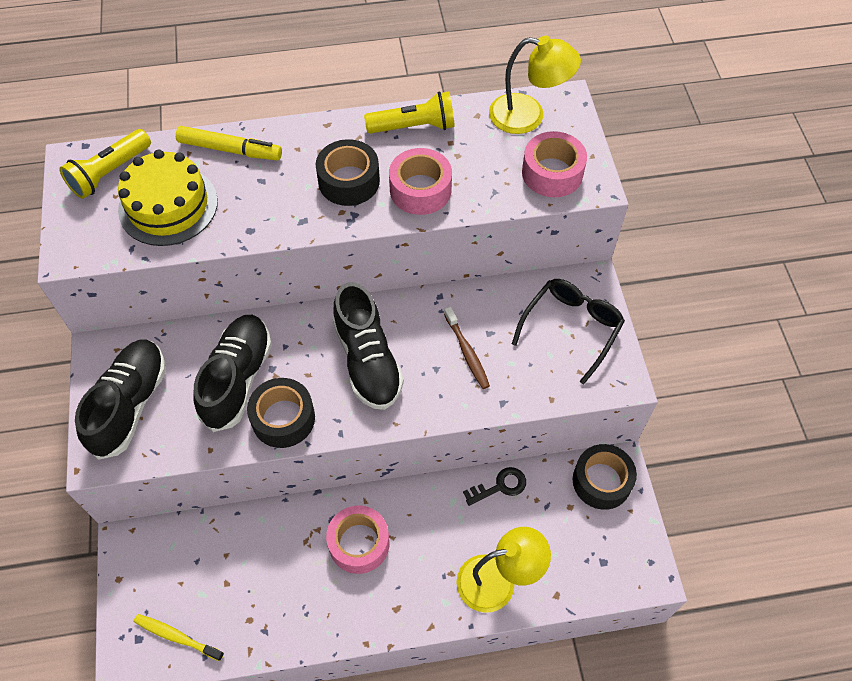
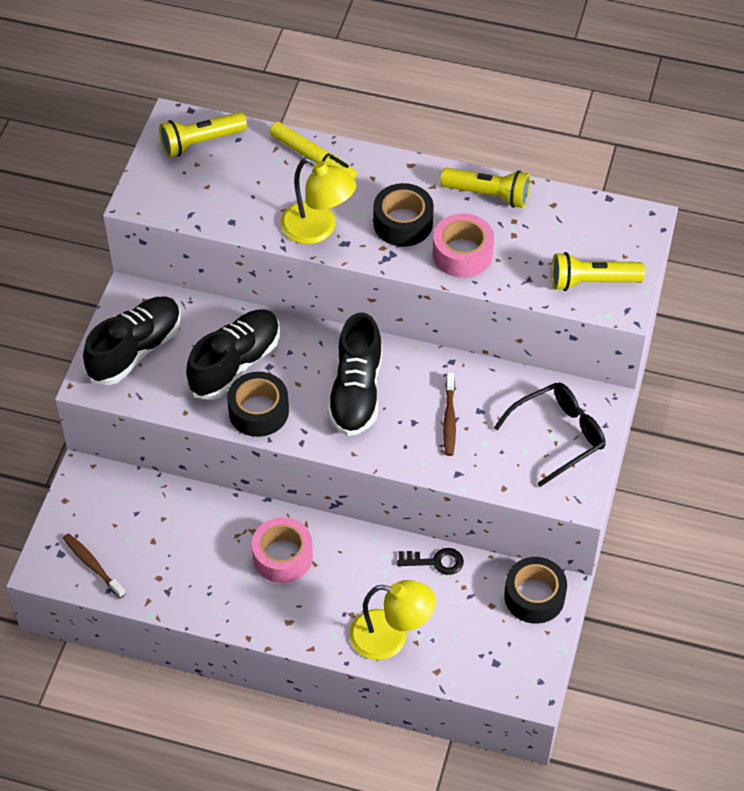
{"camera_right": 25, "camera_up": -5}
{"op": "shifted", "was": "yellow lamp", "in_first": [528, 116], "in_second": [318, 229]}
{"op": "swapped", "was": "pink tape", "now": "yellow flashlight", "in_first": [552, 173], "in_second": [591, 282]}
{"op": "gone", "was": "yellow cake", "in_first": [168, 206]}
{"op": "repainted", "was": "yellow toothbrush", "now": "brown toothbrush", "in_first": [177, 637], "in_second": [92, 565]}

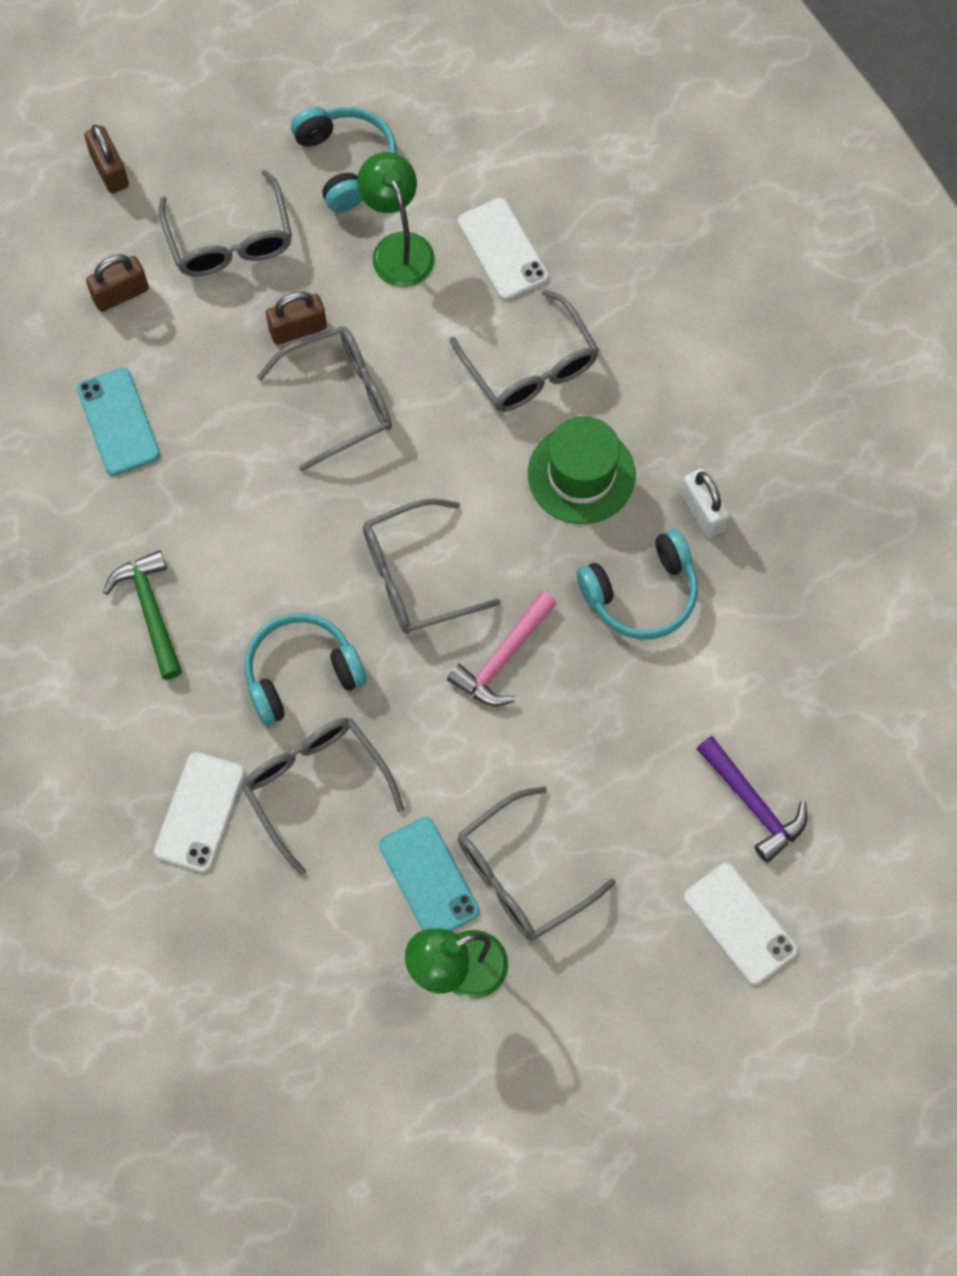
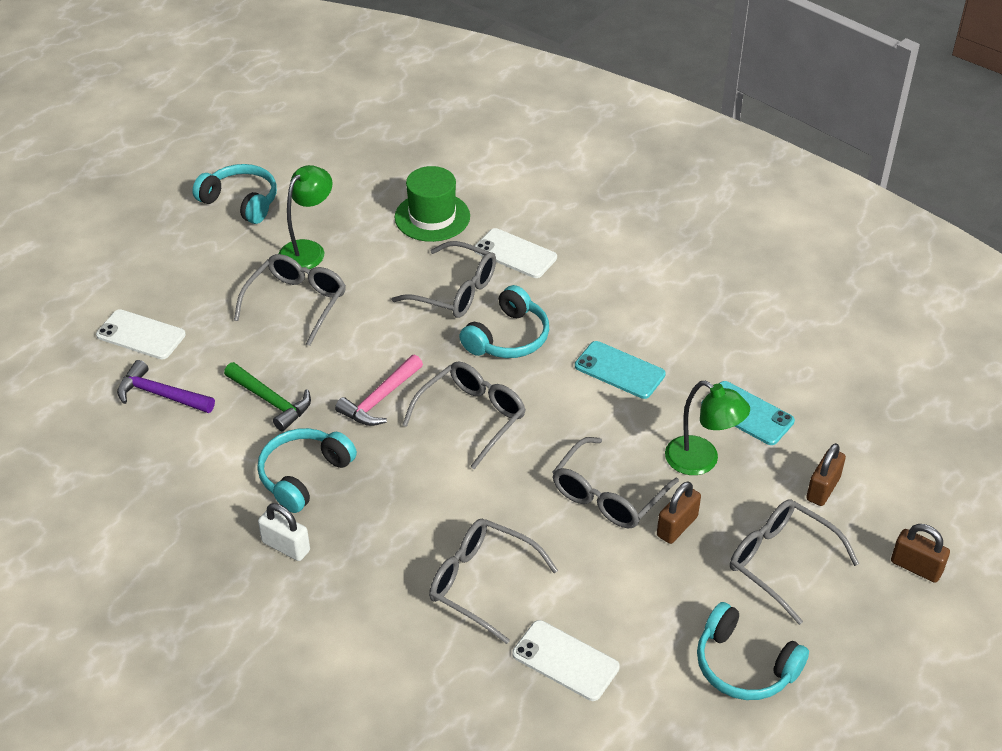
{"camera_right": 150, "camera_up": -25}
{"op": "shifted", "was": "green lamp", "in_first": [398, 248], "in_second": [701, 461]}
{"op": "shifted", "was": "green hat", "in_first": [581, 474], "in_second": [432, 217]}
{"op": "shifted", "was": "green hammer", "in_first": [150, 611], "in_second": [271, 401]}
{"op": "rotated", "was": "pink hammer", "in_first": [503, 658], "in_second": [380, 399], "clockwise": -150}
{"op": "rotated", "was": "white phone", "in_first": [200, 812], "in_second": [515, 254], "clockwise": -45}
{"op": "shifted", "was": "turquoise phone", "in_first": [429, 878], "in_second": [619, 370]}
{"op": "new", "now": "turquoise headphones", "in_second": [241, 202]}

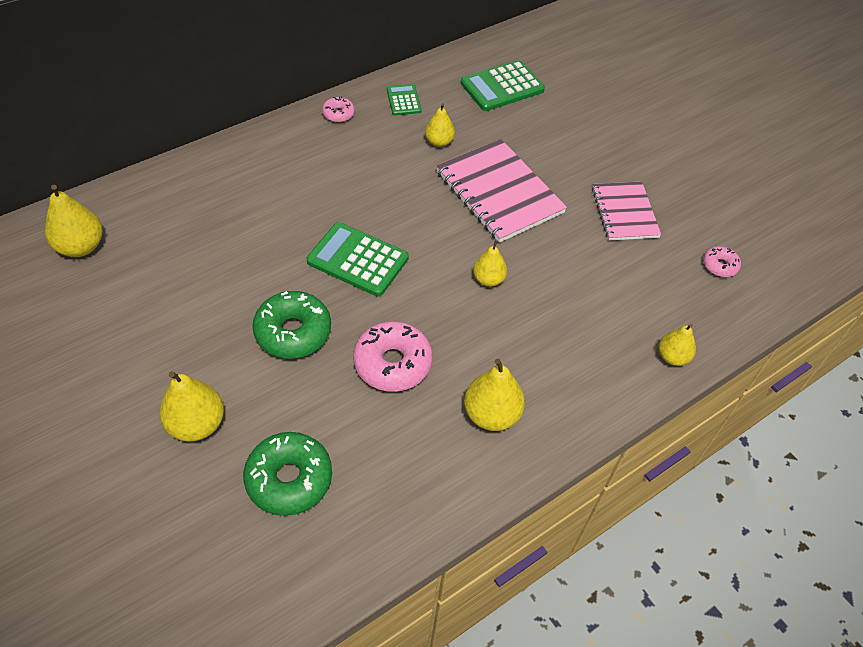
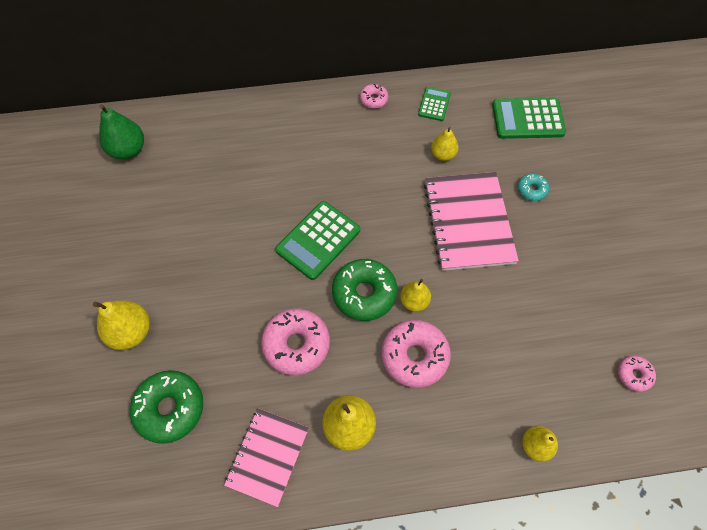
{"camera_right": 30, "camera_up": 10}
{"op": "shifted", "was": "pink notebook", "in_first": [624, 212], "in_second": [268, 456]}
{"op": "repainted", "was": "yellow pear", "now": "green pear", "in_first": [81, 247], "in_second": [128, 150]}
{"op": "rotated", "was": "green calculator", "in_first": [357, 260], "in_second": [318, 240], "clockwise": -105}
{"op": "shifted", "was": "green donut", "in_first": [293, 332], "in_second": [364, 293]}
{"op": "new", "now": "turquoise donut", "in_second": [531, 190]}
{"op": "new", "now": "pink donut", "in_second": [414, 356]}

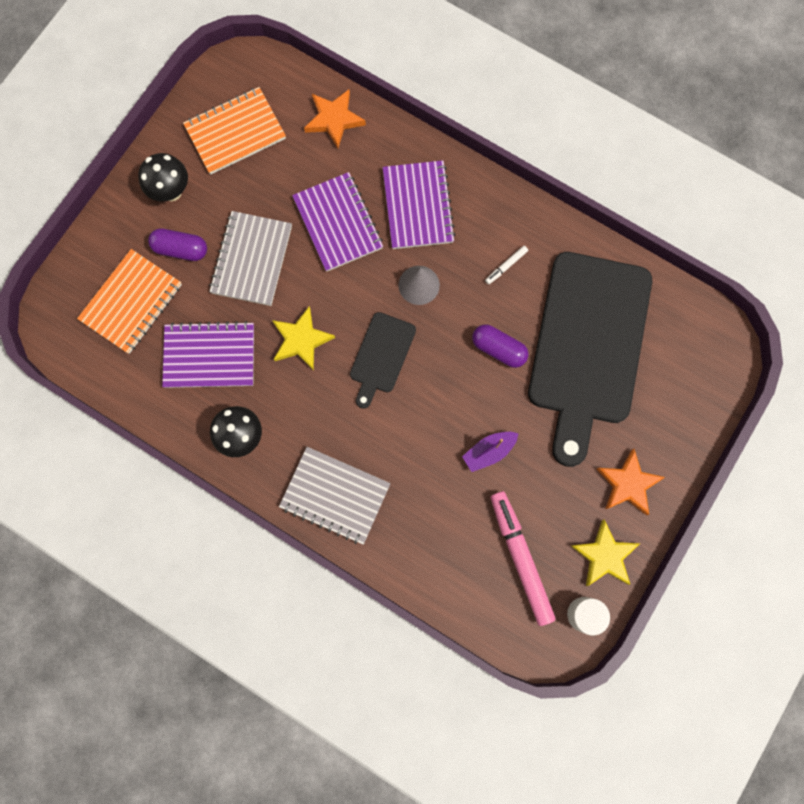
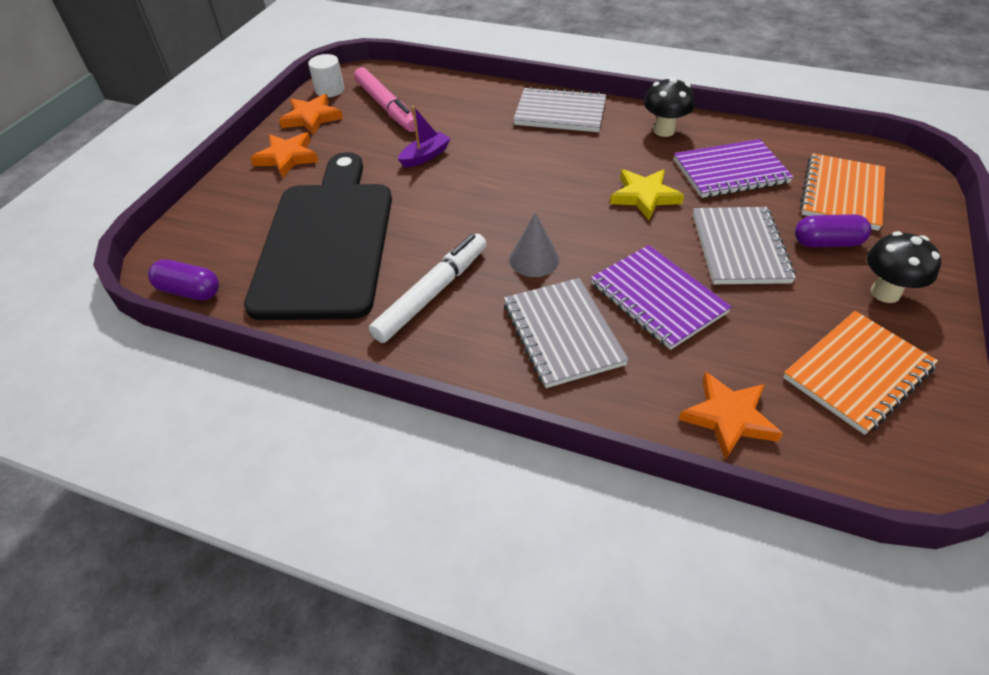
{"camera_right": 170, "camera_up": -30}
{"op": "repainted", "was": "purple notebook", "now": "grey notebook", "in_first": [418, 206], "in_second": [562, 334]}
{"op": "scaled", "was": "white marker", "in_first": [506, 266], "in_second": [432, 293], "ratio": 2.34}
{"op": "gone", "was": "black cutting board", "in_first": [381, 356]}
{"op": "shifted", "was": "purple capsule", "in_first": [498, 349], "in_second": [189, 291]}
{"op": "repainted", "was": "yellow star", "now": "orange star", "in_first": [604, 555], "in_second": [312, 118]}

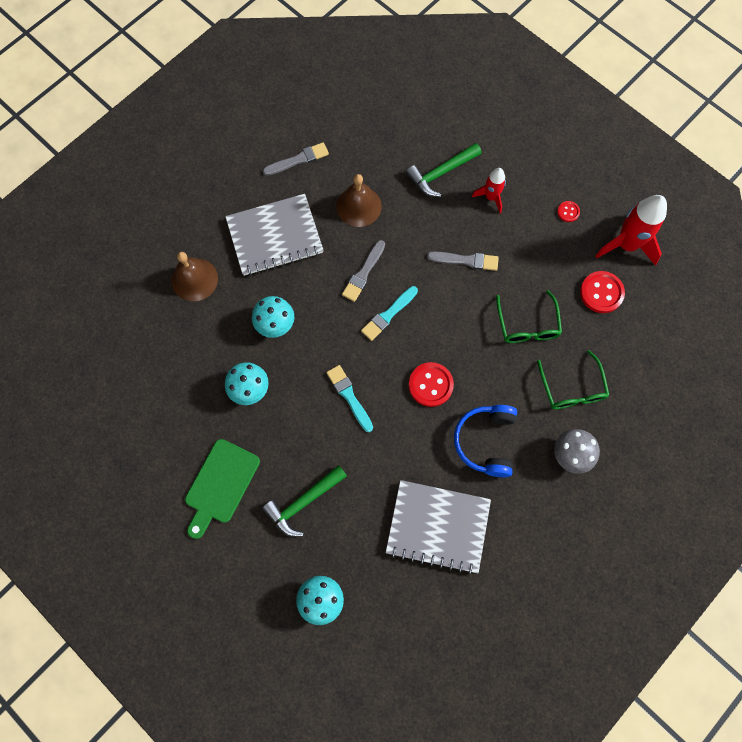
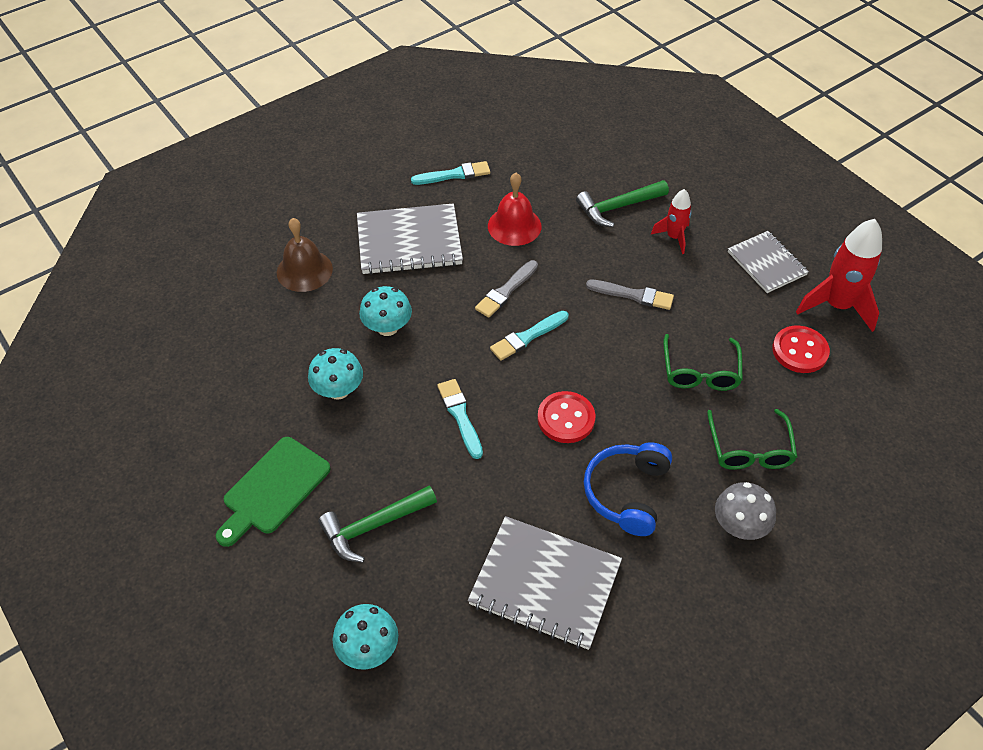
{"camera_right": 10, "camera_up": -20}
{"op": "repainted", "was": "grey brush", "now": "turquoise brush", "in_first": [298, 160], "in_second": [454, 175]}
{"op": "repainted", "was": "brown bell", "now": "red bell", "in_first": [359, 206], "in_second": [514, 226]}
{"op": "swapped", "was": "red button", "now": "grey notebook", "in_first": [568, 212], "in_second": [766, 263]}

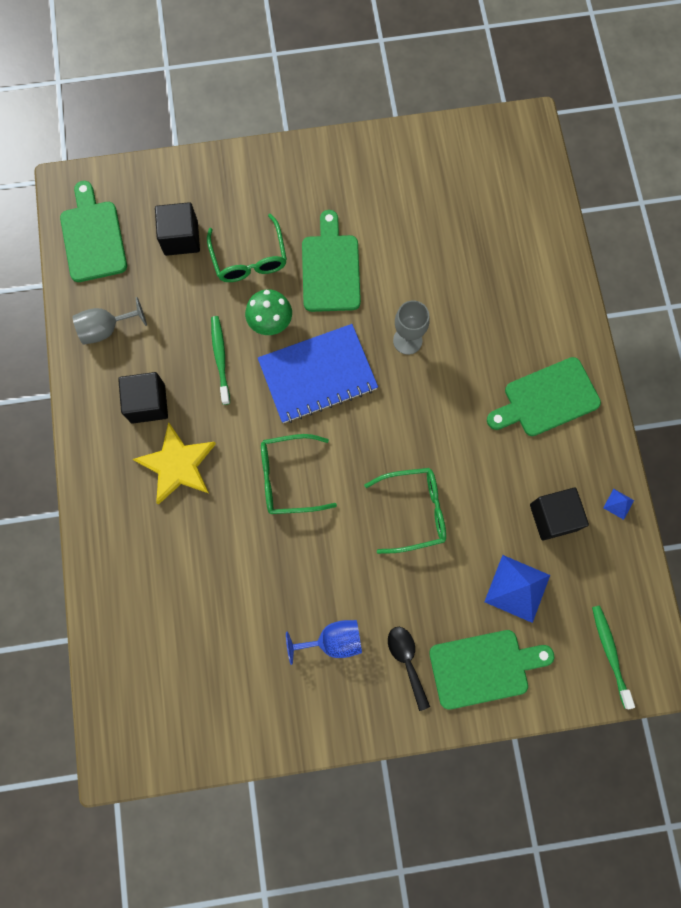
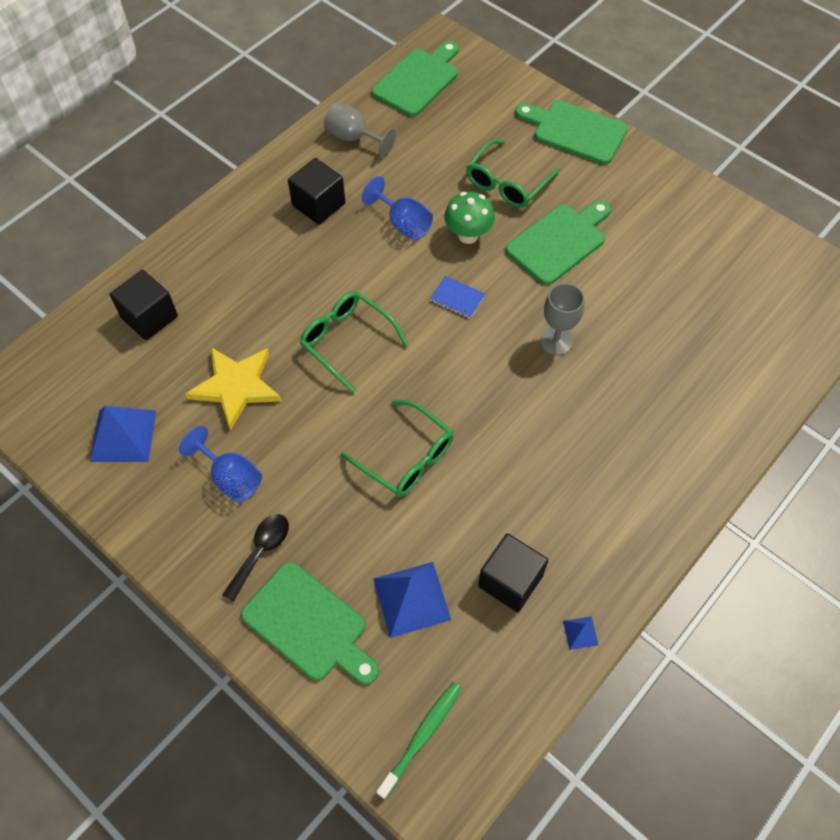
{"camera_right": 50, "camera_up": -15}
{"op": "shifted", "was": "black cube", "in_first": [181, 238], "in_second": [149, 317]}
{"op": "swapped", "was": "green toothbrush", "now": "blue goblet", "in_first": [220, 358], "in_second": [403, 223]}
{"op": "scaled", "was": "blue notebook", "in_first": [317, 375], "in_second": [457, 298], "ratio": 0.41}
{"op": "shifted", "was": "green cutting board", "in_first": [547, 399], "in_second": [575, 131]}
{"op": "shifted", "was": "yellow star", "in_first": [177, 465], "in_second": [236, 386]}
{"op": "new", "now": "blue pyramid", "in_second": [123, 436]}

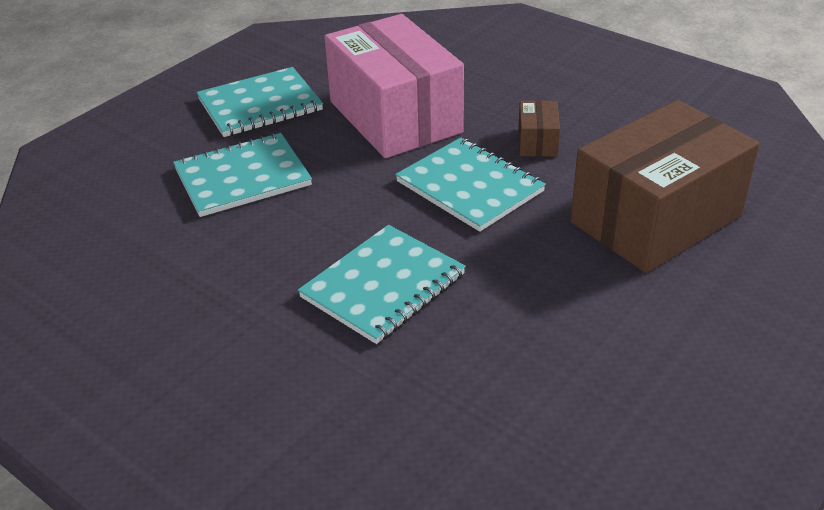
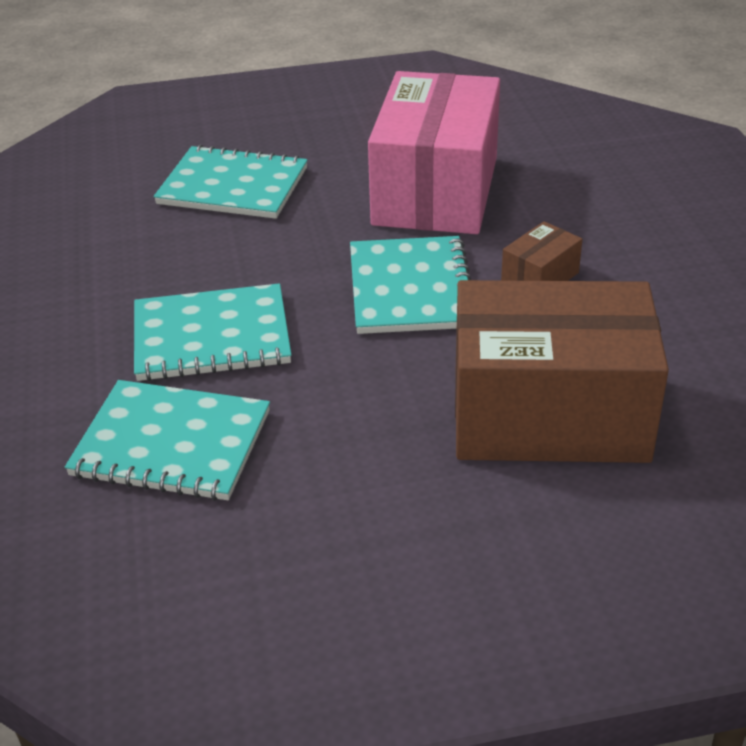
{"camera_right": 40, "camera_up": 0}
{"op": "shifted", "was": "turquoise notebook", "in_first": [260, 105], "in_second": [171, 443]}

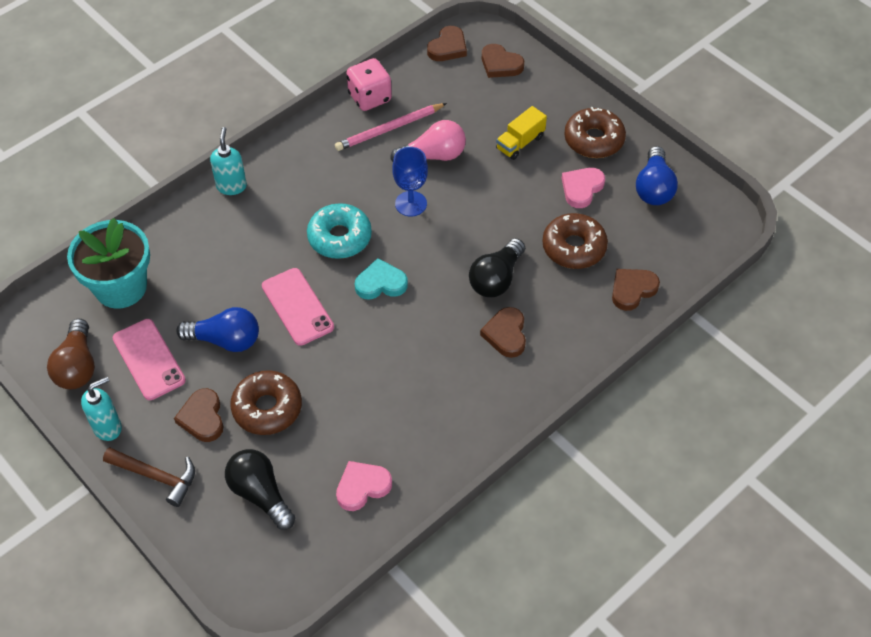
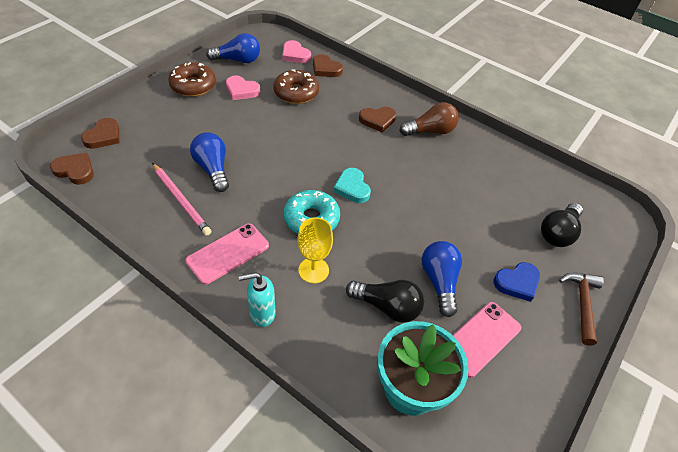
{"camera_right": -105, "camera_up": -5}
{"op": "gone", "was": "pink dice", "in_first": [370, 97]}
{"op": "gone", "was": "yellow truck", "in_first": [520, 143]}
{"op": "repainted", "was": "pink light bulb", "now": "blue light bulb", "in_first": [433, 156], "in_second": [213, 169]}
{"op": "gone", "was": "blue goblet", "in_first": [411, 204]}
{"op": "shifted", "was": "black light bulb", "in_first": [496, 279], "in_second": [387, 306]}
{"op": "shifted", "was": "pink phone", "in_first": [297, 307], "in_second": [228, 253]}
{"op": "shifted", "was": "brown light bulb", "in_first": [77, 366], "in_second": [430, 131]}
{"op": "gone", "was": "brown donut", "in_first": [267, 408]}
{"op": "gone", "was": "turquoise soap dispenser", "in_first": [108, 427]}
{"op": "repainted", "was": "brown heart", "now": "blue heart", "in_first": [202, 418], "in_second": [517, 283]}
{"op": "shifted", "was": "pink heart", "in_first": [362, 487], "in_second": [295, 55]}
{"op": "new", "now": "yellow goblet", "in_second": [313, 270]}

